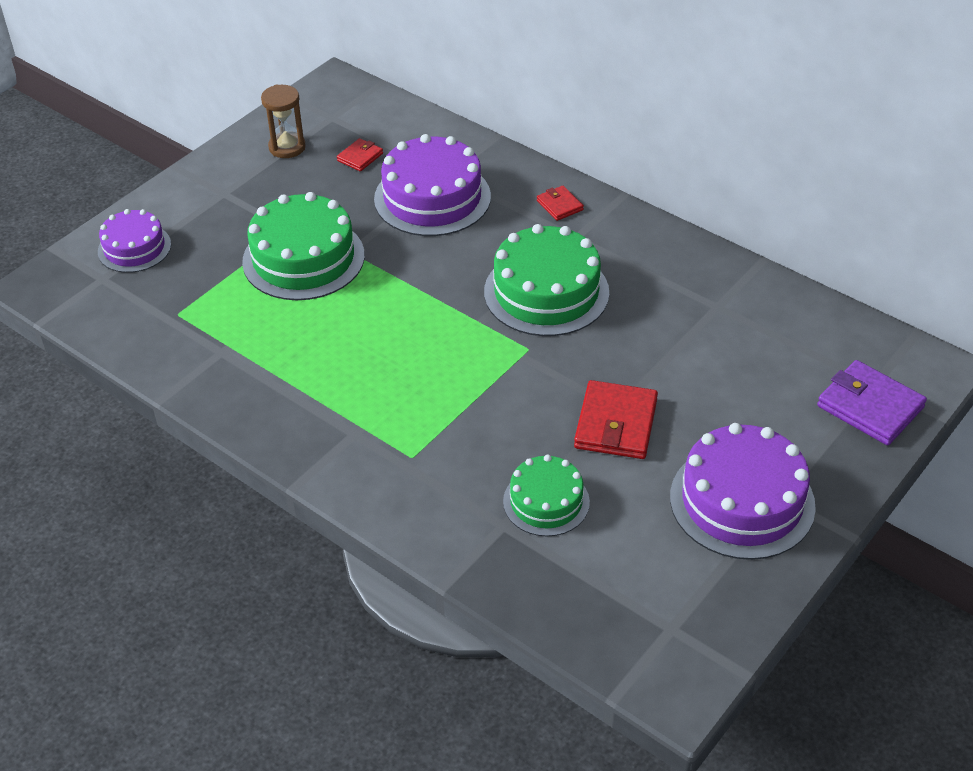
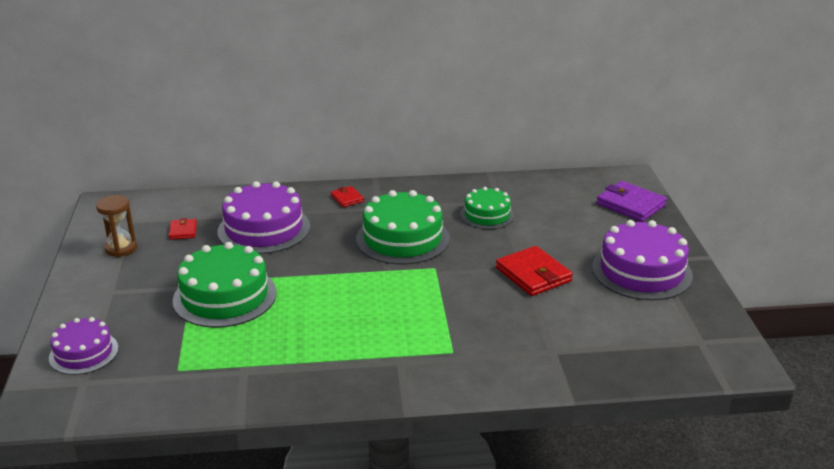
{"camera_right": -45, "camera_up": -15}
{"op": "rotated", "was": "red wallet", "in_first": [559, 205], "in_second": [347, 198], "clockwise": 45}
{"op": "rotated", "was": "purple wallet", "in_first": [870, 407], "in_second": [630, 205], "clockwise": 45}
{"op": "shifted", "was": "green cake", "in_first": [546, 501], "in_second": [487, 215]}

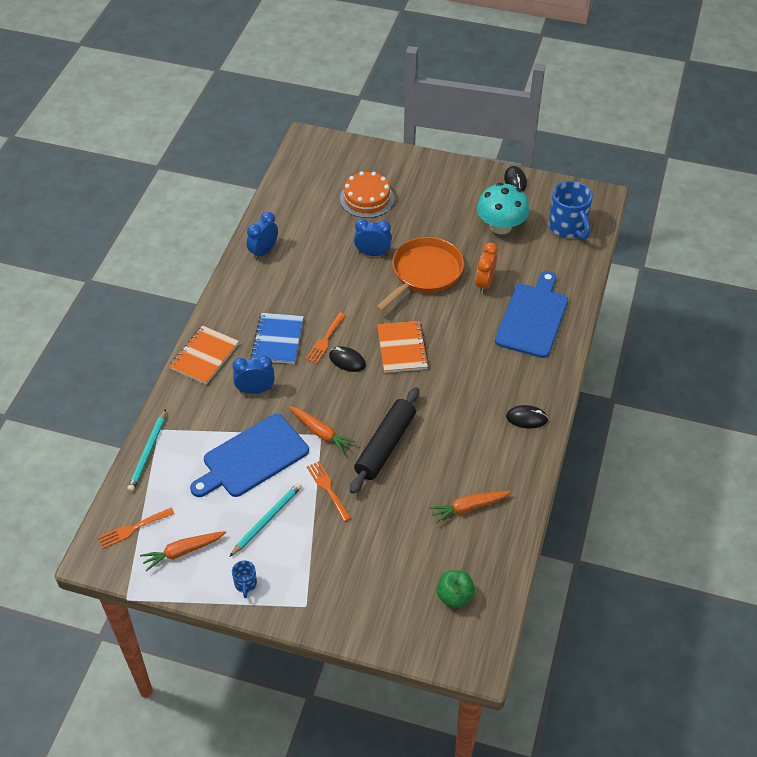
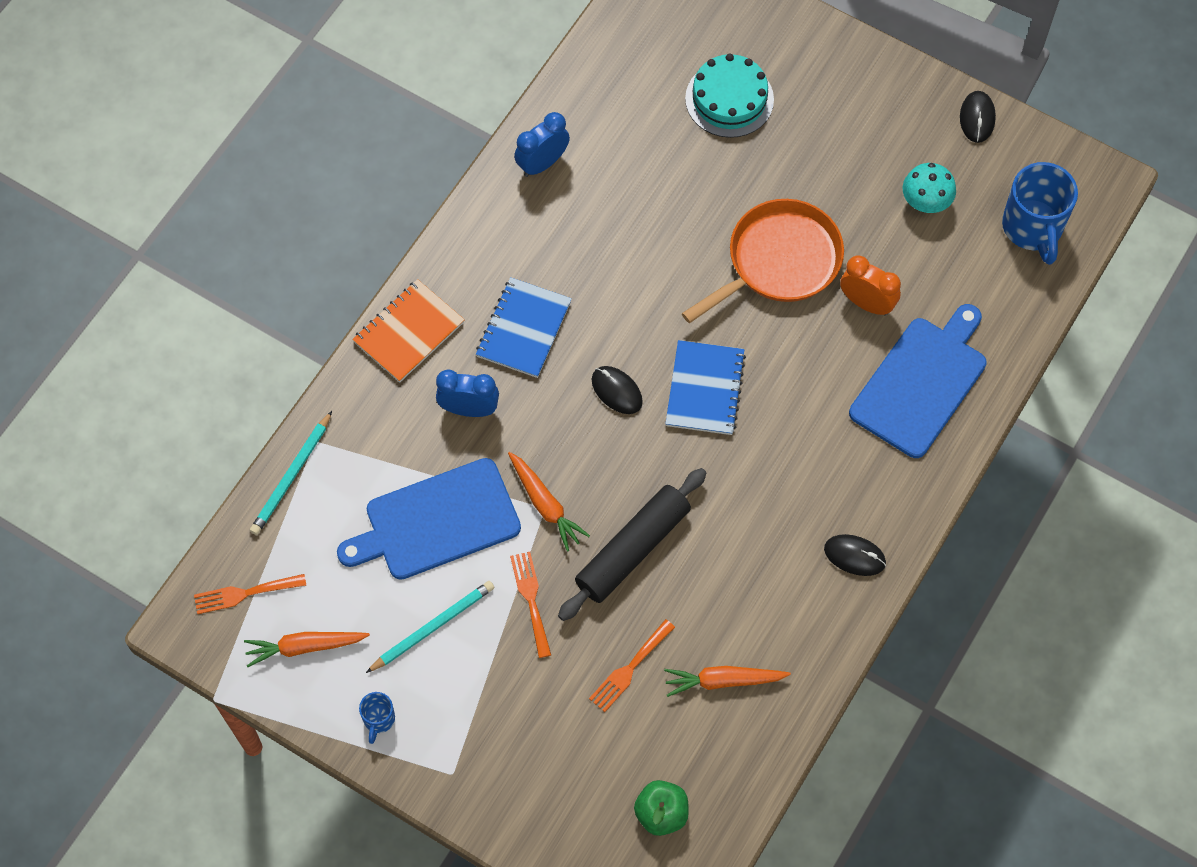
{"camera_right": 15, "camera_up": 15}
{"op": "repainted", "was": "orange cake", "now": "turquoise cake", "in_first": [367, 198], "in_second": [729, 99]}
{"op": "scaled", "was": "turquoise mushroom", "in_first": [501, 226], "in_second": [925, 201], "ratio": 0.63}
{"op": "gone", "was": "blue clock", "in_first": [373, 253]}
{"op": "rotated", "was": "orange clock", "in_first": [484, 284], "in_second": [866, 303], "clockwise": 90}
{"op": "shifted", "was": "orange fork", "in_first": [325, 340], "in_second": [629, 669]}
{"op": "repainted", "was": "orange notebook", "now": "blue notebook", "in_first": [402, 348], "in_second": [705, 389]}

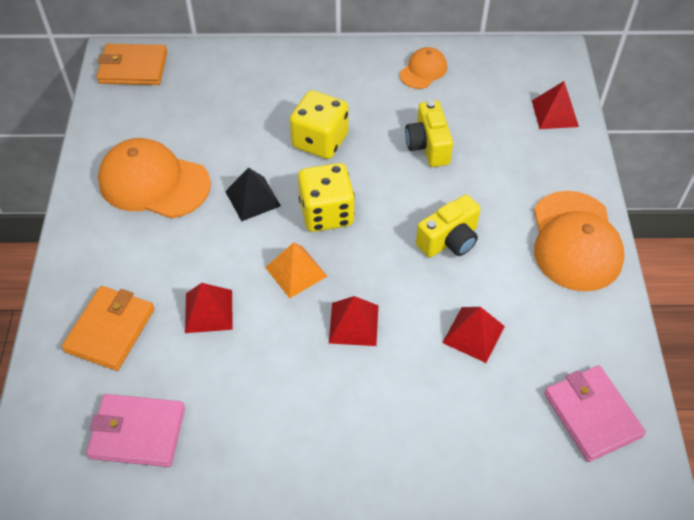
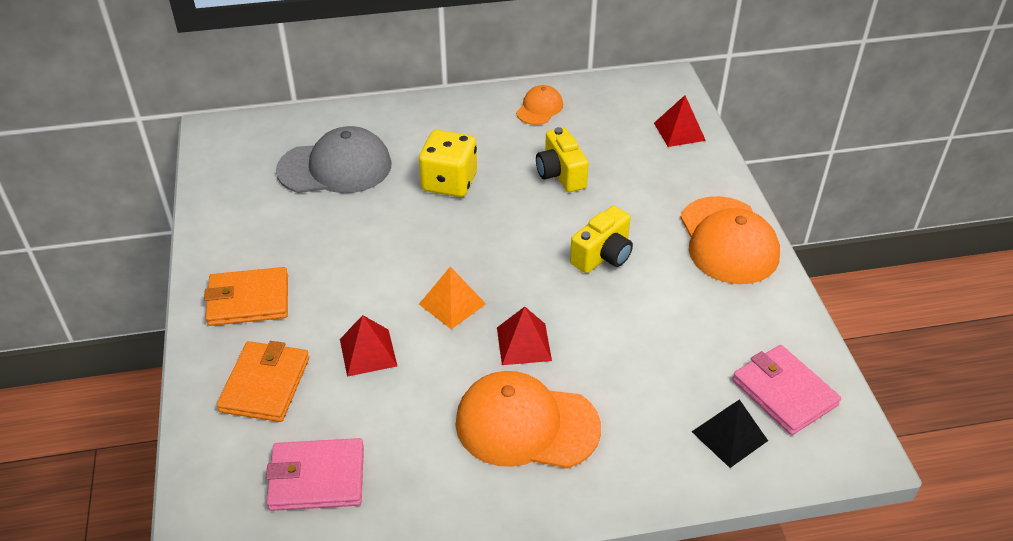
{"camera_right": -10, "camera_up": -10}
{"op": "shifted", "was": "orange wallet", "in_first": [133, 68], "in_second": [248, 300]}
{"op": "shifted", "was": "orange cap", "in_first": [154, 182], "in_second": [526, 425]}
{"op": "gone", "was": "yellow dice", "in_first": [326, 213]}
{"op": "shifted", "was": "black pyramid", "in_first": [253, 198], "in_second": [729, 436]}
{"op": "gone", "was": "red pyramid", "in_first": [473, 334]}
{"op": "new", "now": "grey cap", "in_second": [335, 167]}

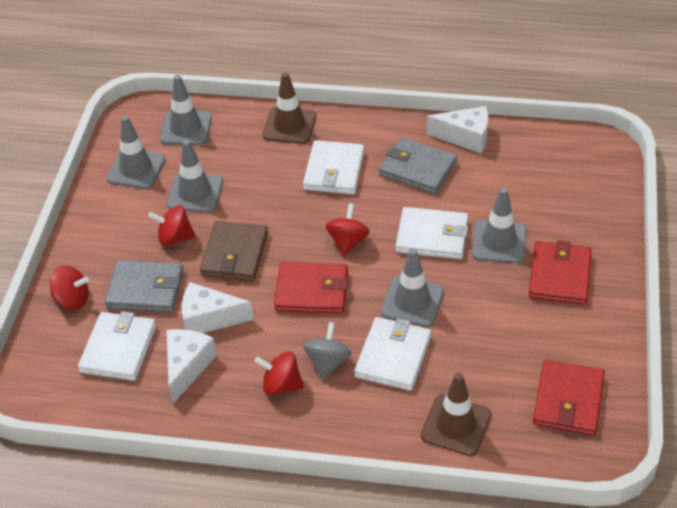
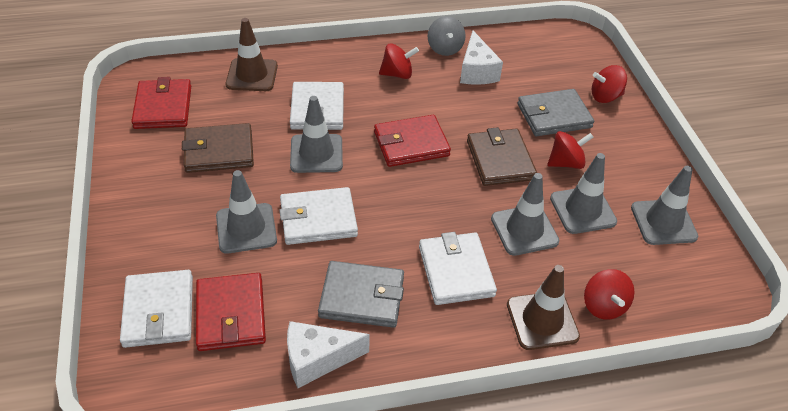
{"camera_right": 155, "camera_up": 0}
{"op": "shifted", "was": "grey traffic cone", "in_first": [186, 128], "in_second": [524, 230]}
{"op": "shifted", "was": "red spinning top", "in_first": [348, 242], "in_second": [603, 306]}
{"op": "shifted", "was": "red wallet", "in_first": [560, 276], "in_second": [231, 314]}
{"op": "gone", "was": "white cheese", "in_first": [209, 318]}
{"op": "shifted", "was": "white wallet", "in_first": [118, 349], "in_second": [158, 311]}
{"op": "shifted", "was": "grey spinning top", "in_first": [328, 362], "in_second": [445, 48]}
{"op": "new", "now": "brown wallet", "in_second": [219, 151]}

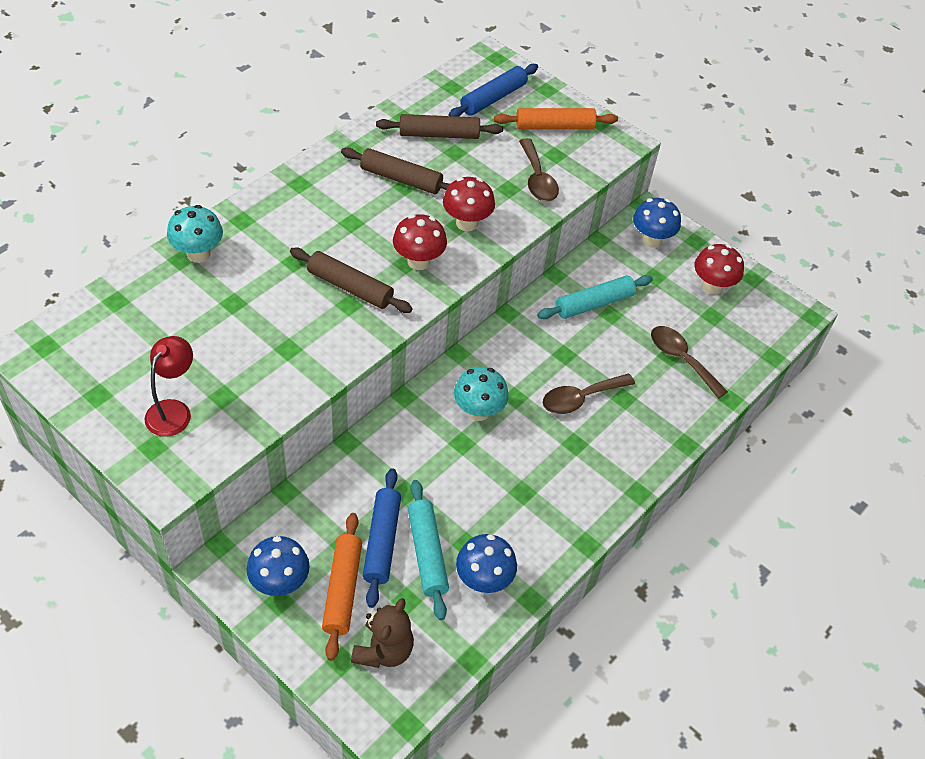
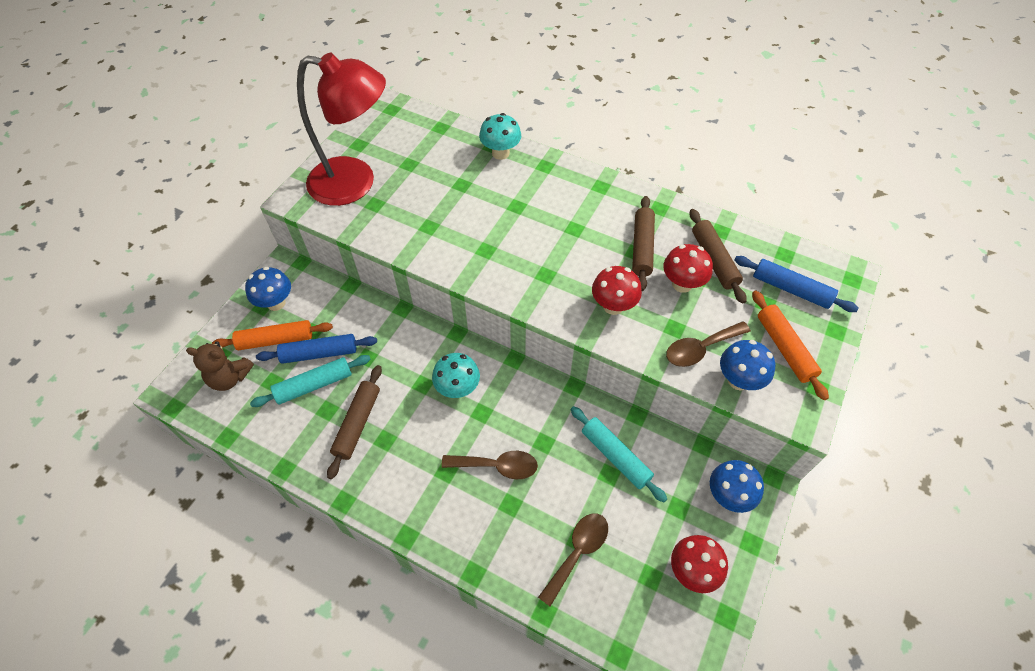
{"camera_right": 80, "camera_up": 5}
{"op": "shifted", "was": "red mushroom", "in_first": [418, 261], "in_second": [682, 284]}
{"op": "shifted", "was": "brown rolling pin", "in_first": [350, 287], "in_second": [357, 424]}
{"op": "scaled", "was": "red lamp", "in_first": [173, 410], "in_second": [355, 183], "ratio": 2.11}
{"op": "rotated", "was": "brown spoon", "in_first": [580, 398], "in_second": [497, 466], "clockwise": 135}
{"op": "shifted", "was": "blue mushroom", "in_first": [483, 580], "in_second": [738, 380]}

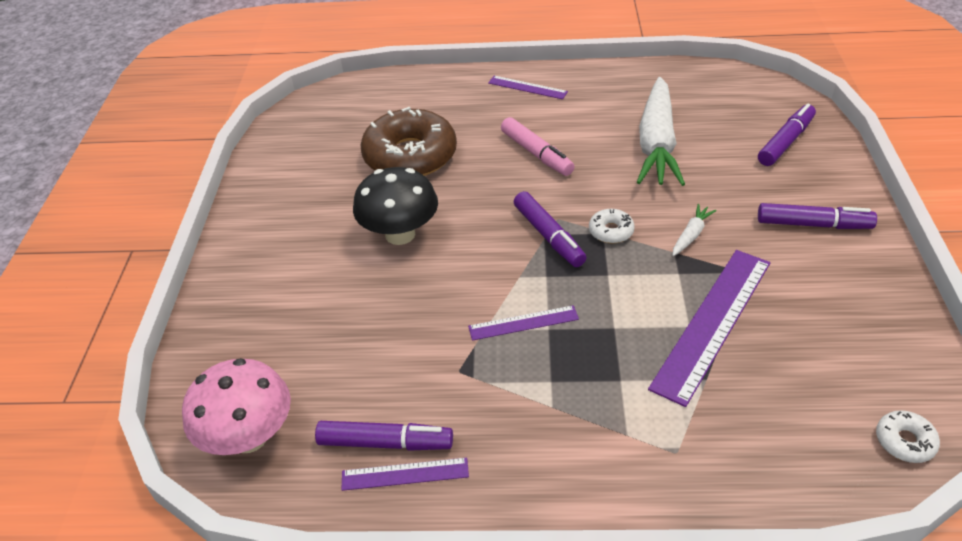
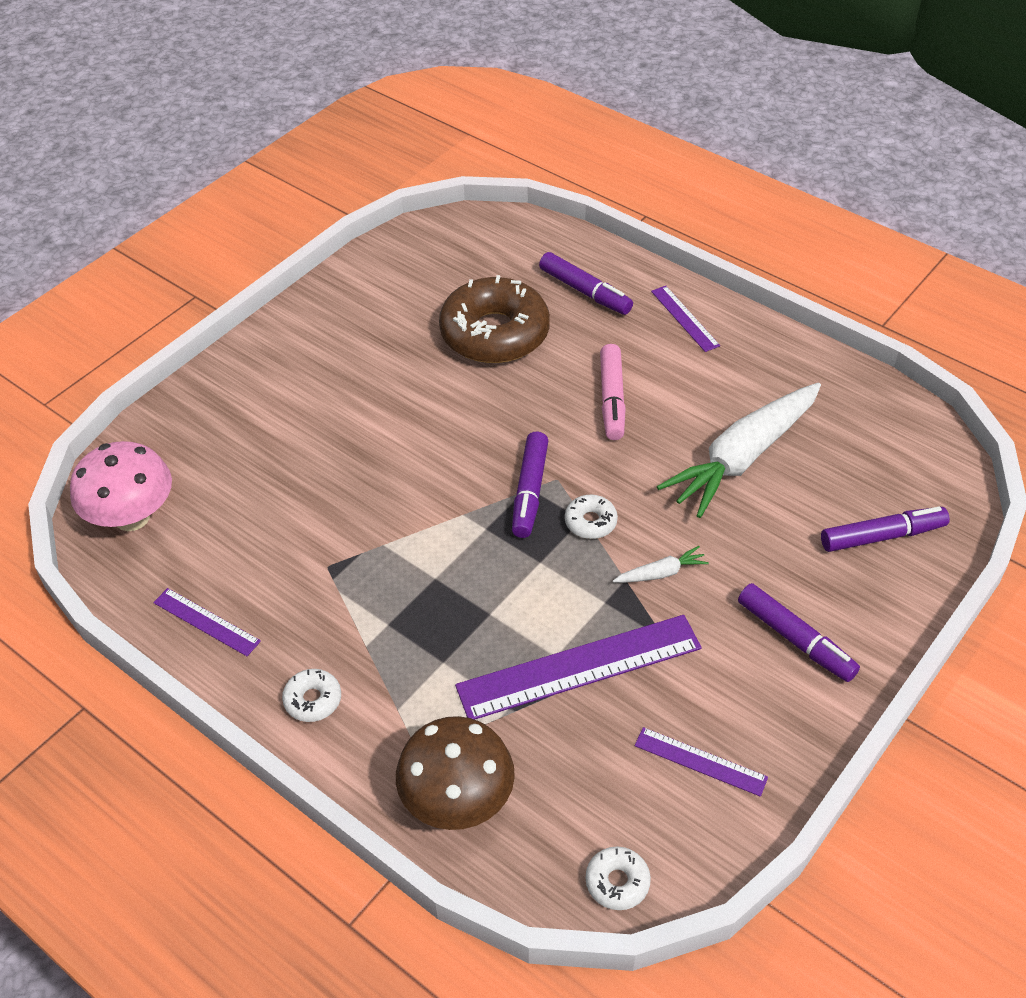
{"camera_right": 35, "camera_up": 5}
{"op": "gone", "was": "black mushroom", "in_first": [400, 234]}
{"op": "shifted", "was": "purple ruler", "in_first": [523, 323], "in_second": [700, 761]}
{"op": "shifted", "was": "purple marker", "in_first": [385, 443], "in_second": [585, 291]}
{"op": "new", "now": "white donut", "in_second": [313, 700]}
{"op": "new", "now": "brown mushroom", "in_second": [457, 800]}

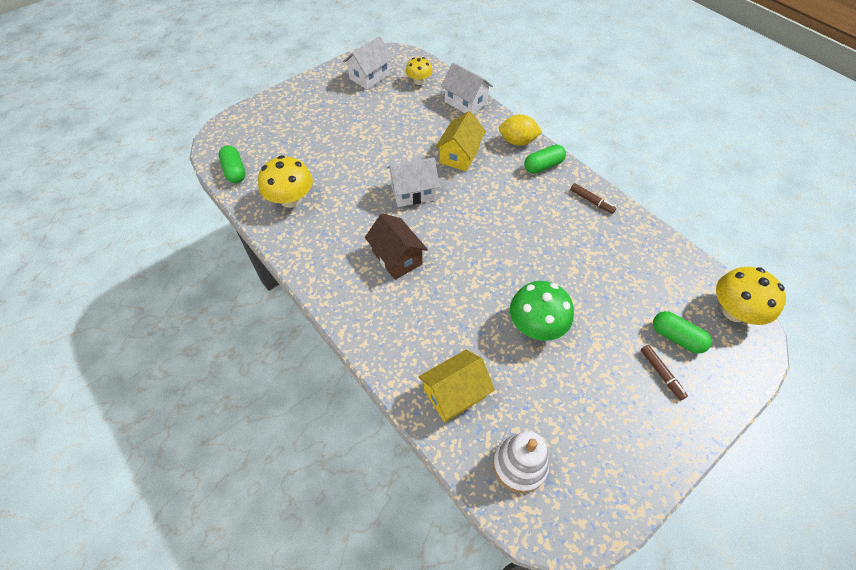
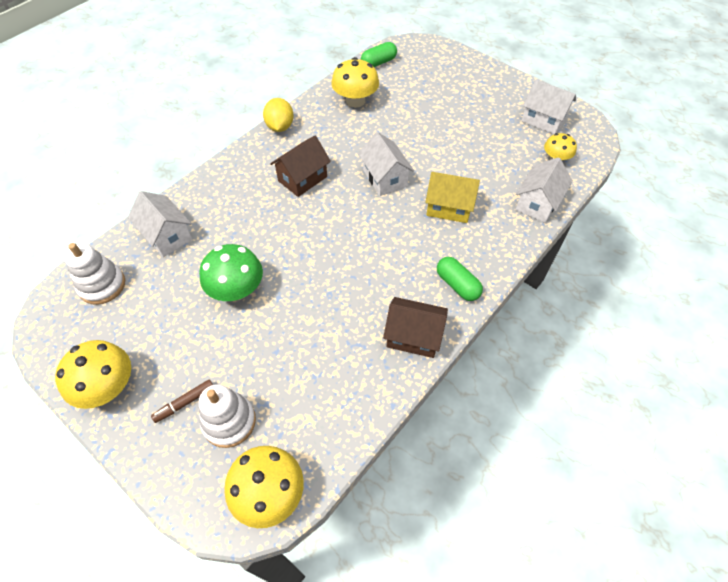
{"camera_right": 80, "camera_up": 0}
{"op": "shifted", "was": "yellow lemon", "in_first": [517, 141], "in_second": [280, 127]}
{"op": "swapped", "was": "brown marker", "now": "brown house", "in_first": [591, 201], "in_second": [413, 336]}
{"op": "swapped", "was": "green capsule", "now": "white stacking toy", "in_first": [676, 337], "in_second": [229, 421]}
{"op": "repainted", "was": "yellow house", "now": "white house", "in_first": [455, 393], "in_second": [167, 236]}
{"op": "new", "now": "yellow mushroom", "in_second": [108, 387]}

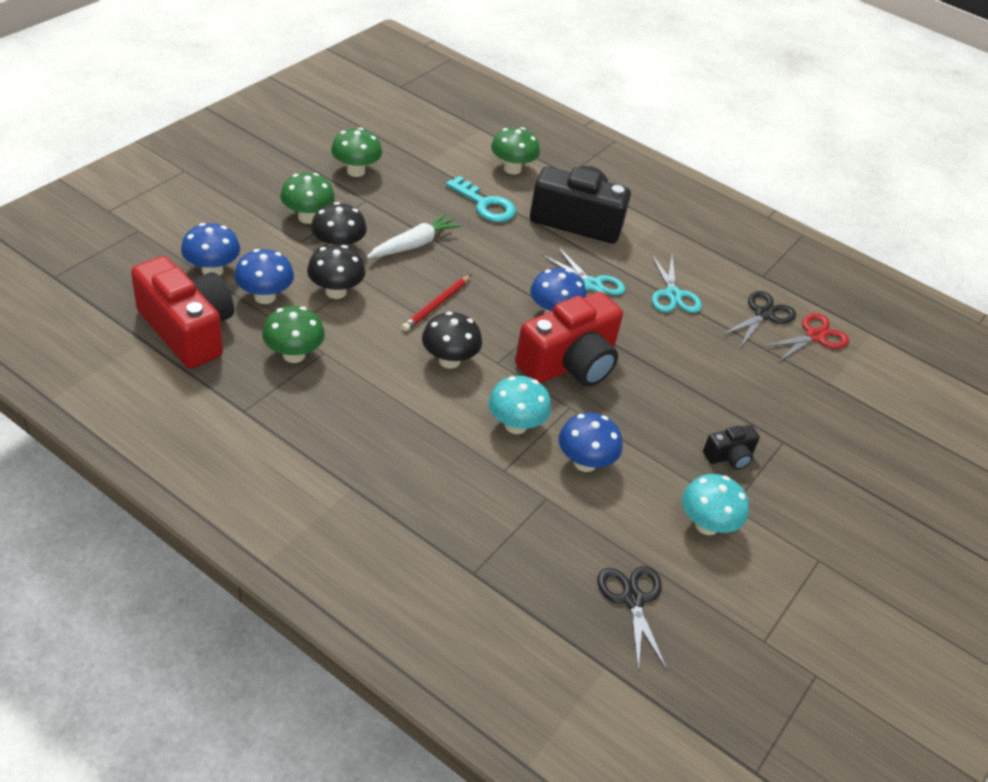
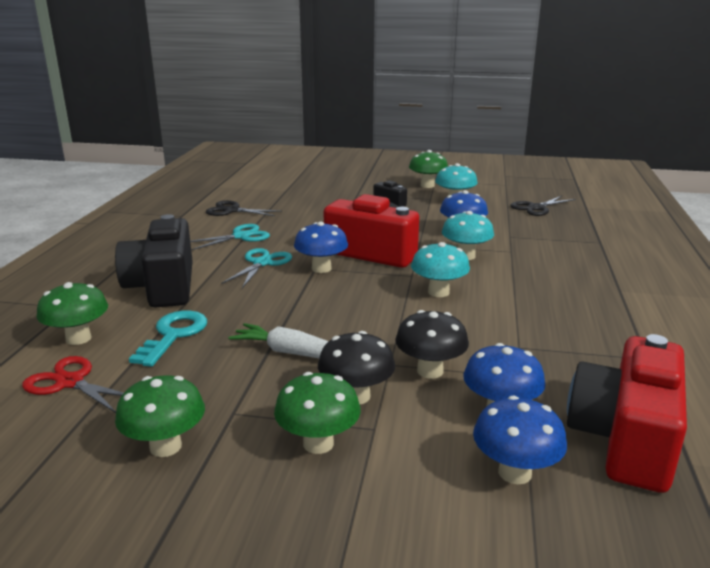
{"camera_right": -110, "camera_up": -20}
{"op": "gone", "was": "red pencil", "in_first": [437, 305]}
{"op": "shifted", "was": "green mushroom", "in_first": [294, 355], "in_second": [427, 185]}
{"op": "repainted", "was": "black mushroom", "now": "turquoise mushroom", "in_first": [449, 360], "in_second": [438, 292]}
{"op": "shifted", "was": "red scissors", "in_first": [815, 336], "in_second": [70, 382]}

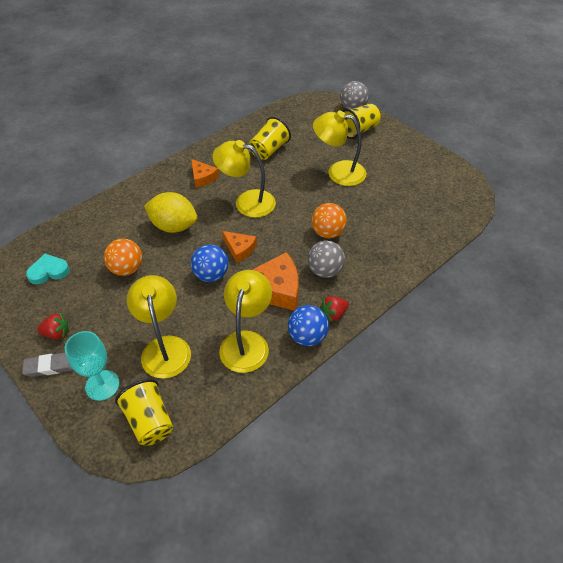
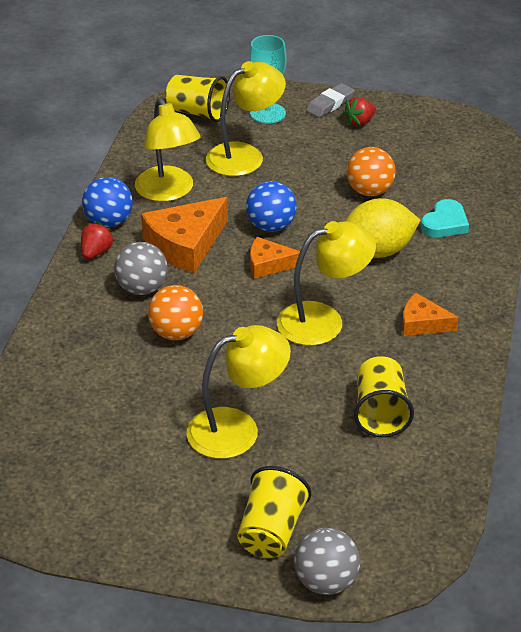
{"camera_right": 145, "camera_up": -10}
{"op": "shifted", "was": "turquoise heart", "in_first": [49, 271], "in_second": [445, 223]}
{"op": "rotated", "was": "yellow lamp", "in_first": [164, 347], "in_second": [245, 155], "clockwise": -75}

